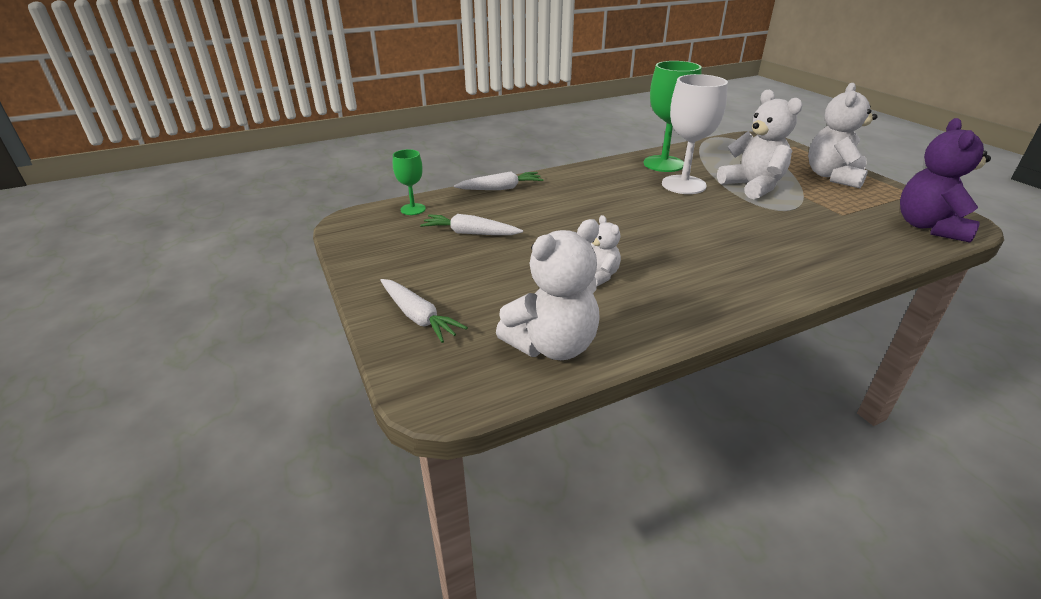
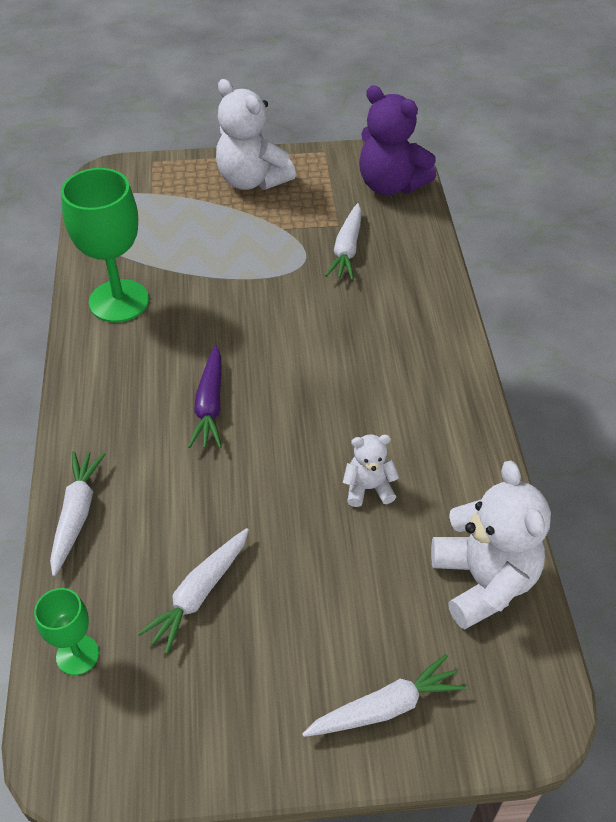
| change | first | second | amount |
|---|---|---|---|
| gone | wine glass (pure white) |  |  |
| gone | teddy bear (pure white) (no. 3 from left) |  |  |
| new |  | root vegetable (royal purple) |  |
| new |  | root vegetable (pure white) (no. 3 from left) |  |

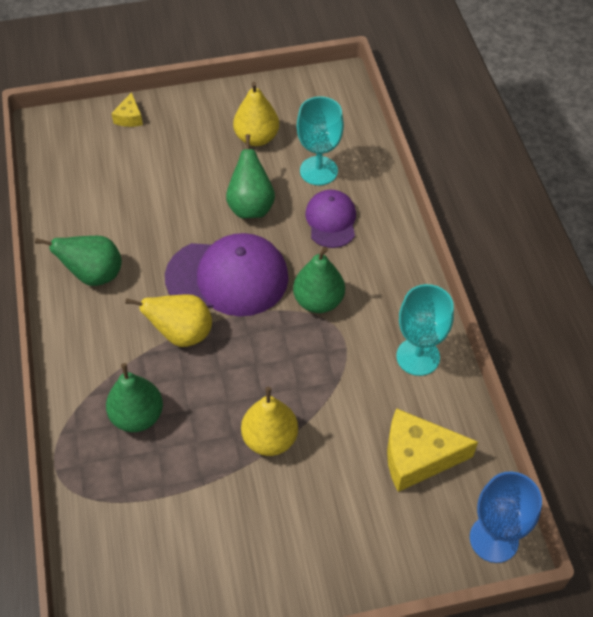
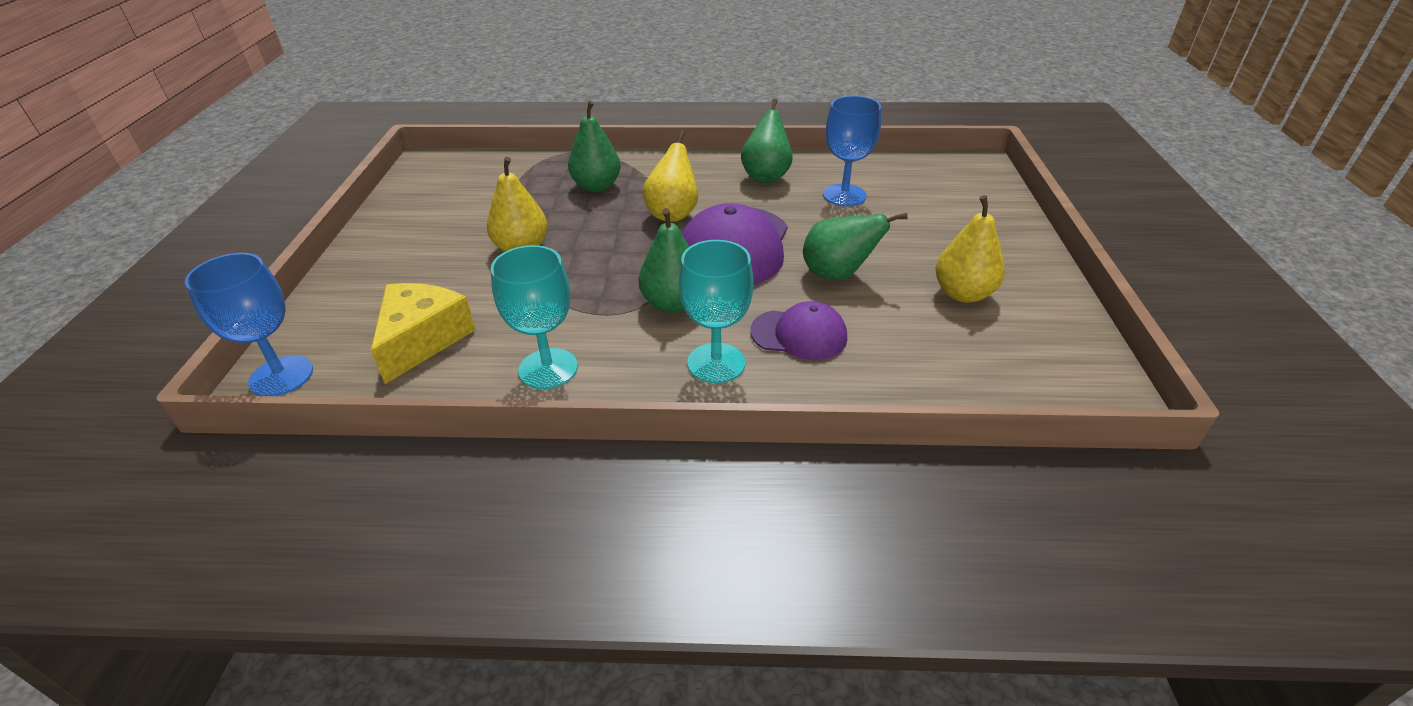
| change | first | second | amount |
|---|---|---|---|
| gone | piece of cheese (yellow) (no. 1 from left) |  |  |
| new |  | wine glass (royal blue) (no. 2 from left) |  |
| shifted | wine glass (teal) (no. 1 from left in the first image) | wine glass (teal) (no. 2 from left) |  |

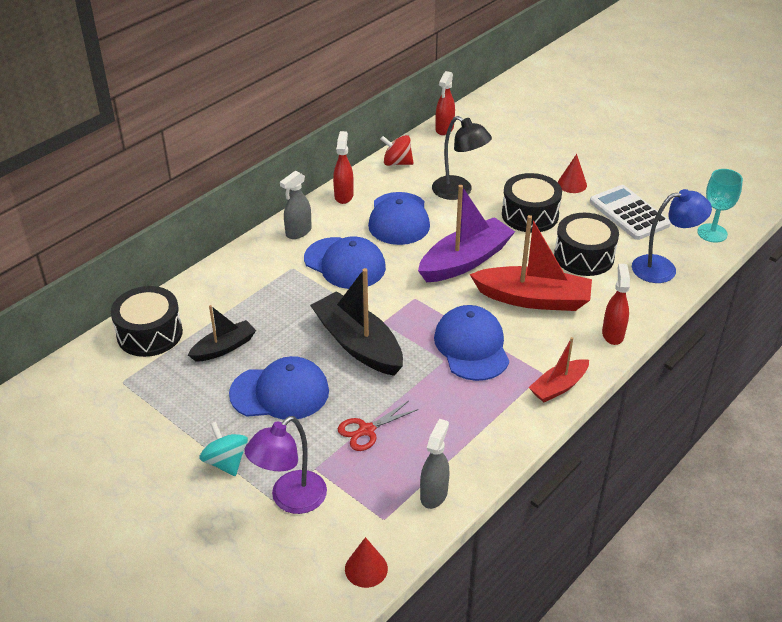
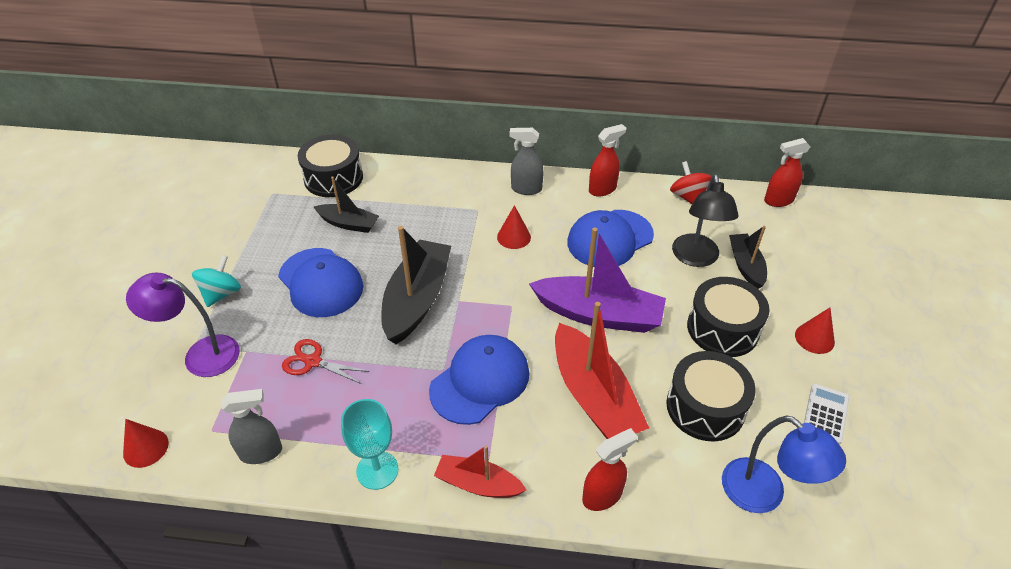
| change | first | second | amount |
|---|---|---|---|
| new |  | toy boat (jet-black) (no. 3 from left) |  |
| shifted | wine glass (teal) |  |  |
| swapped | peaked cap (royal blue) (no. 2 from left) | cone shape (scarlet) (no. 2 from left) |  |
| scaled | adding machine (pure white) |  | x0.59 |

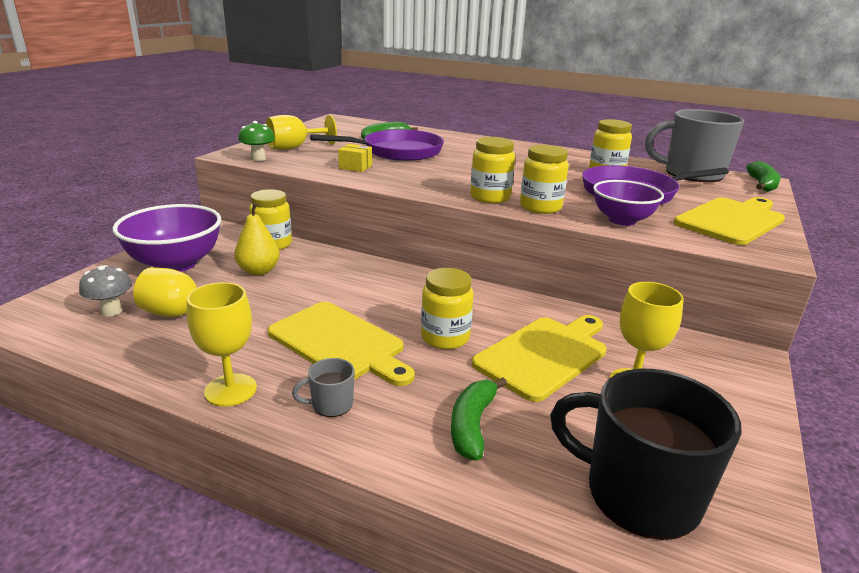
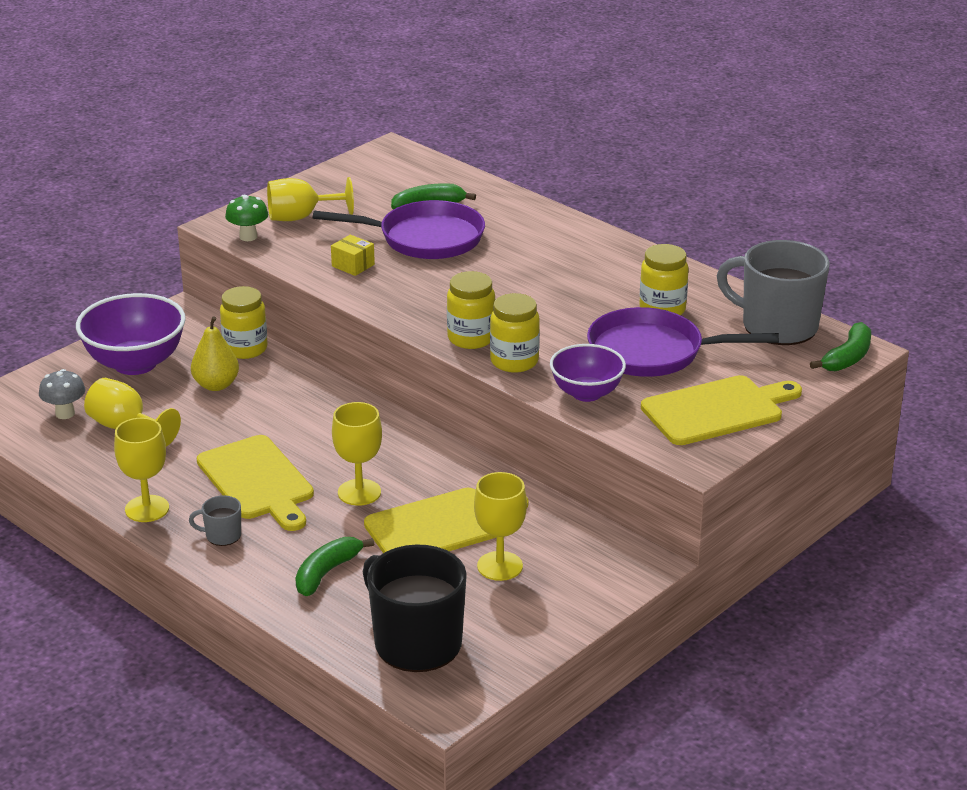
| change | first | second | amount |
|---|---|---|---|
| swapped | preserve jar (yellow) (no. 2 from left) | wine glass (yellow) (no. 4 from left) |  |

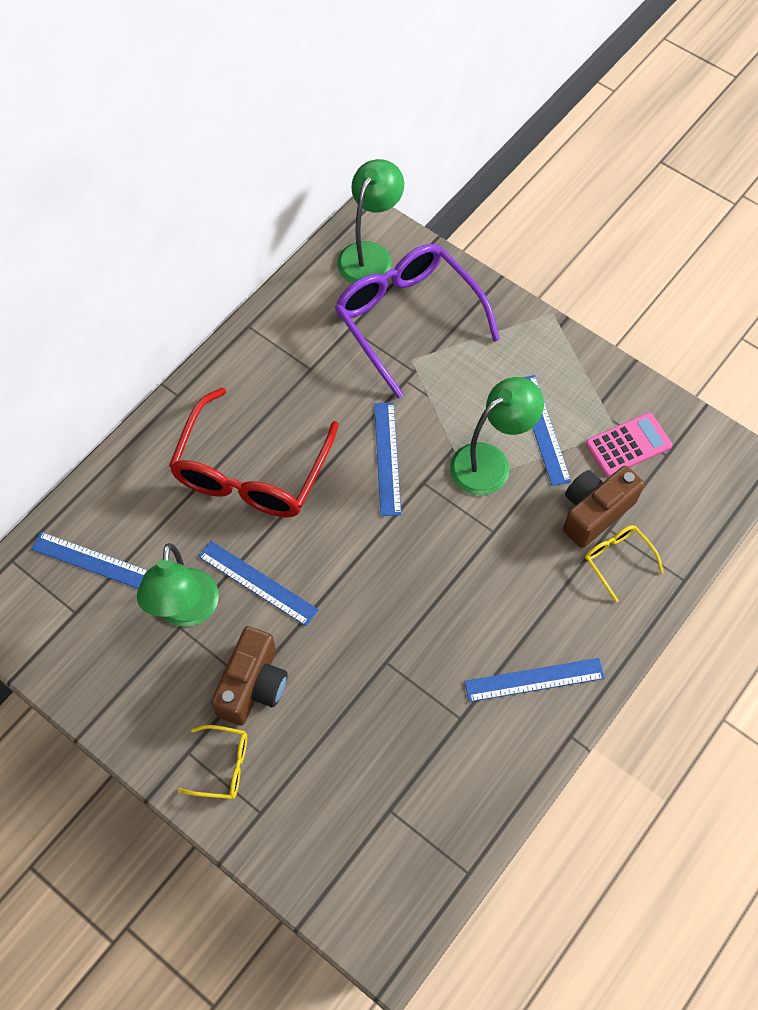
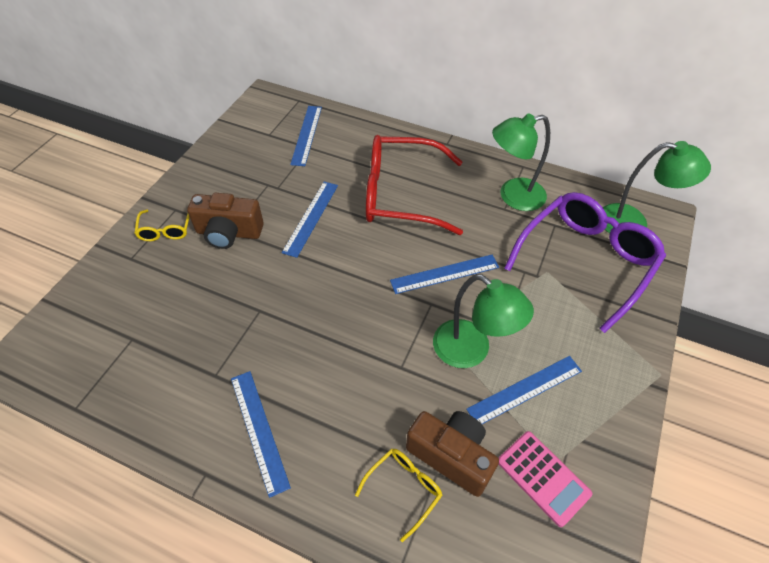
| change | first | second | amount |
|---|---|---|---|
| shifted | lamp (green) (no. 1 from left in the first image) | lamp (green) (no. 2 from left) |  |

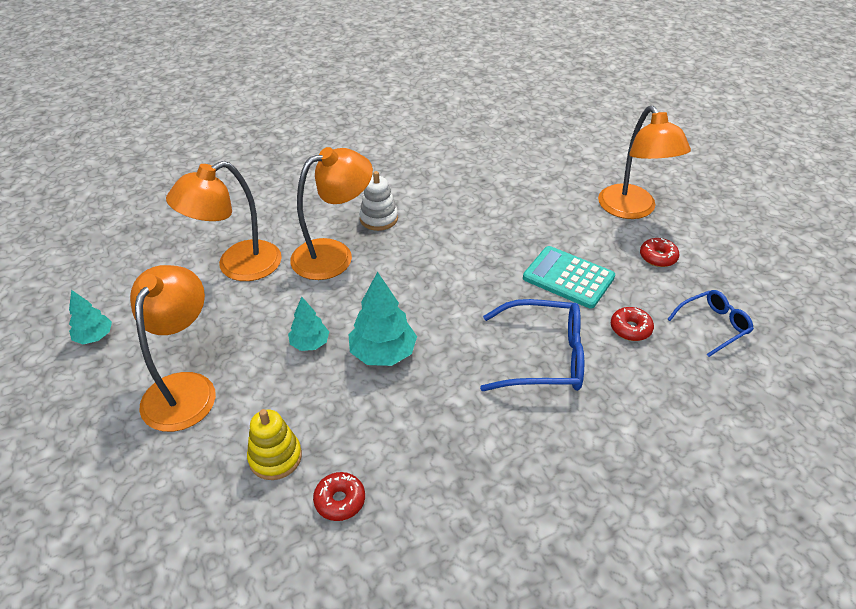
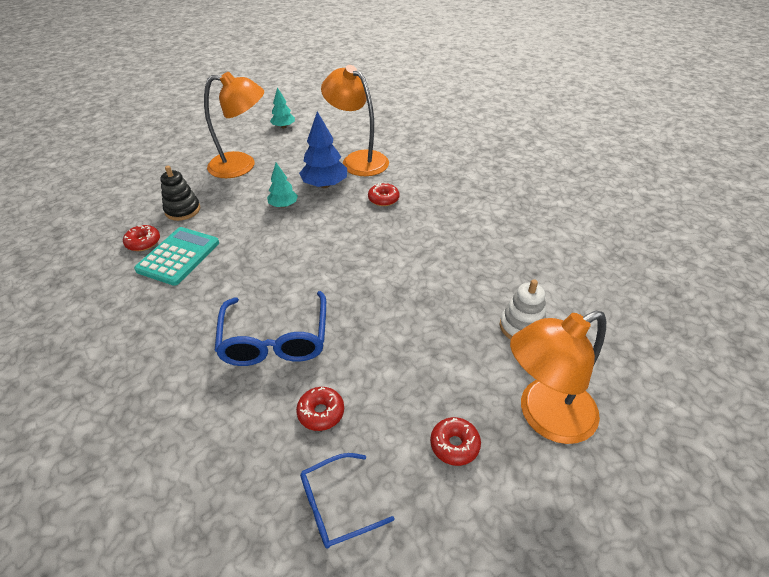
| change | first | second | amount |
|---|---|---|---|
| gone | tree (teal) (no. 3 from left) |  |  |
| new |  | tree (royal blue) |  |
| shifted | stacking toy (pure white) |  |  |
| shifted | adding machine (teal) |  |  |
| swapped | lamp (orange) (no. 3 from left) | doughnut (scarlet) (no. 3 from left) |  |
| repainted | stacking toy (yellow) | stacking toy (jet-black) |  |
| rotated | spectacles (royal blue) (no. 2 from left) |  | 105 degrees clockwise |

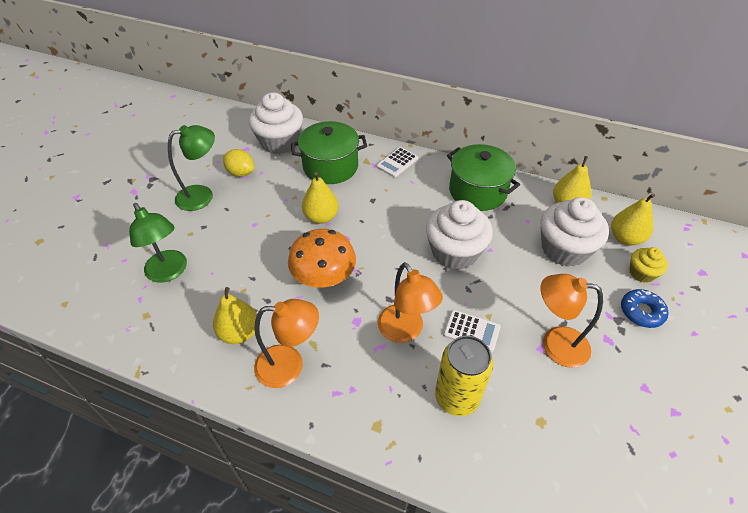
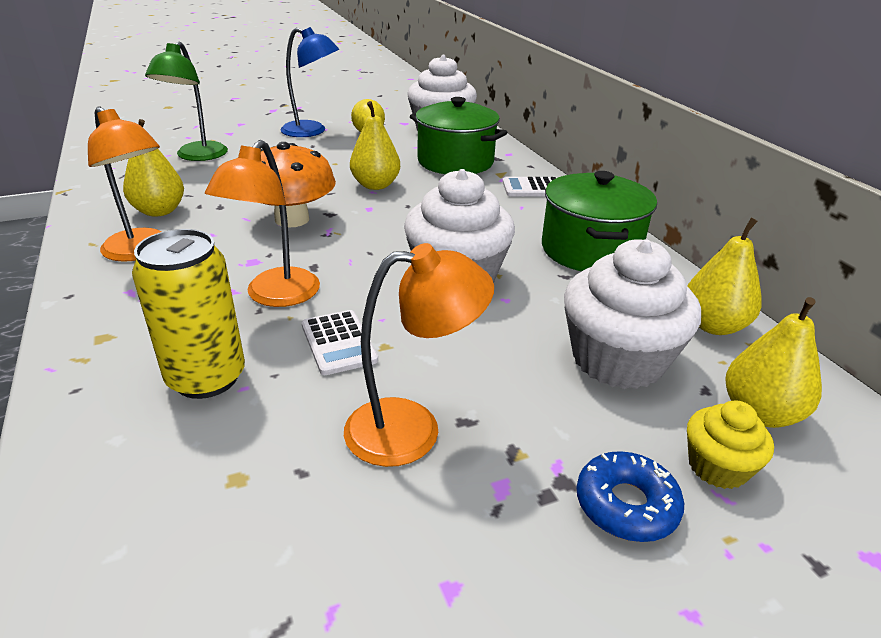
| change | first | second | amount |
|---|---|---|---|
| repainted | lamp (green) (no. 2 from left) | lamp (royal blue) |  |
| rotated | lamp (orange) (no. 3 from left) |  | 105 degrees clockwise |

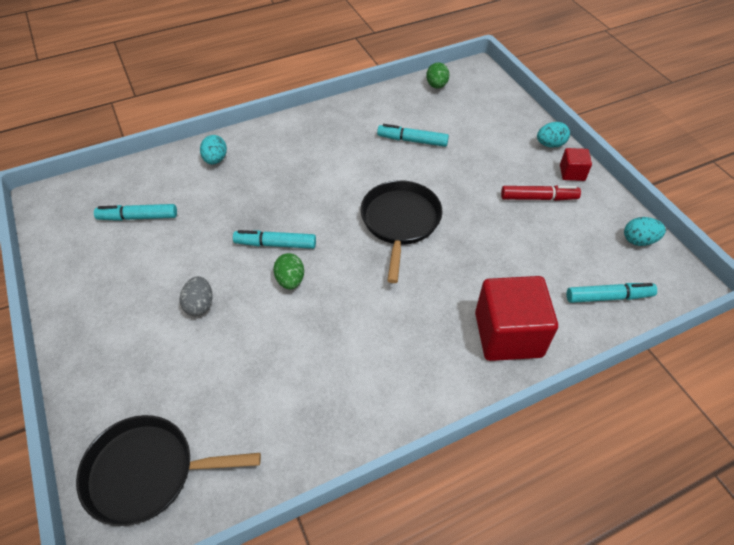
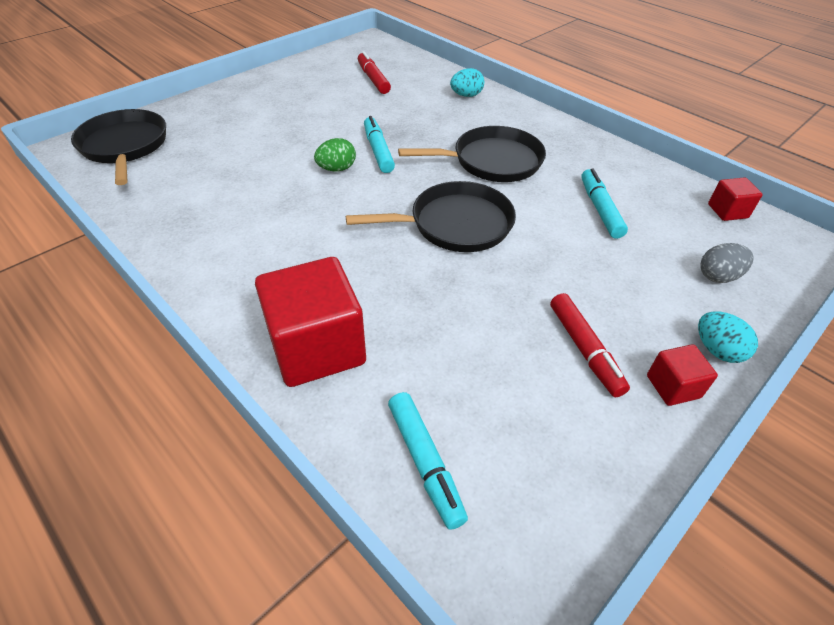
| change | first | second | amount |
|---|---|---|---|
| gone | egg shape (teal) (no. 3 from left) |  |  |
| new |  | frying pan (jet-black) (no. 3 from left) |  |
| shifted | egg shape (gray) |  |  |
| swapped | egg shape (green) (no. 2 from left) | block (scarlet) (no. 3 from left) |  |
| repainted | marker pen (teal) (no. 1 from left) | marker pen (scarlet) (no. 1 from left) |  |

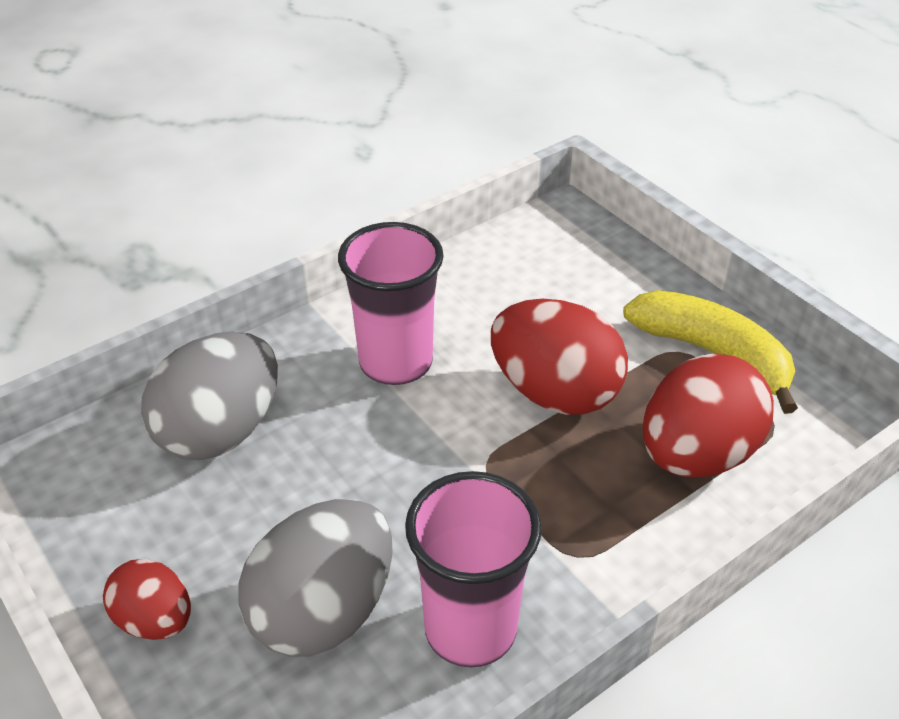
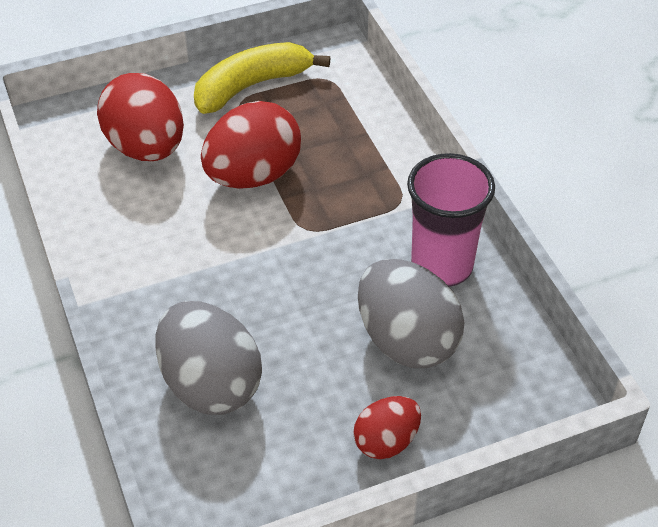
| change | first | second | amount |
|---|---|---|---|
| gone | tumbler (rose-pink) (no. 1 from left) |  |  |
| shifted | egg shape (scarlet) (no. 3 from left in the first image) | egg shape (scarlet) (no. 1 from left) |  |

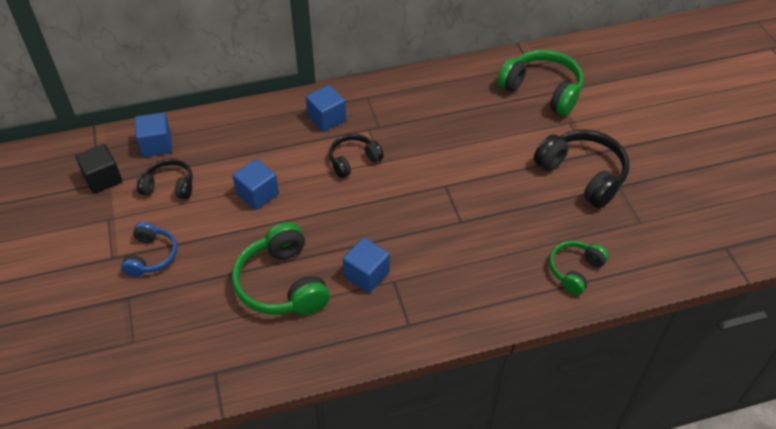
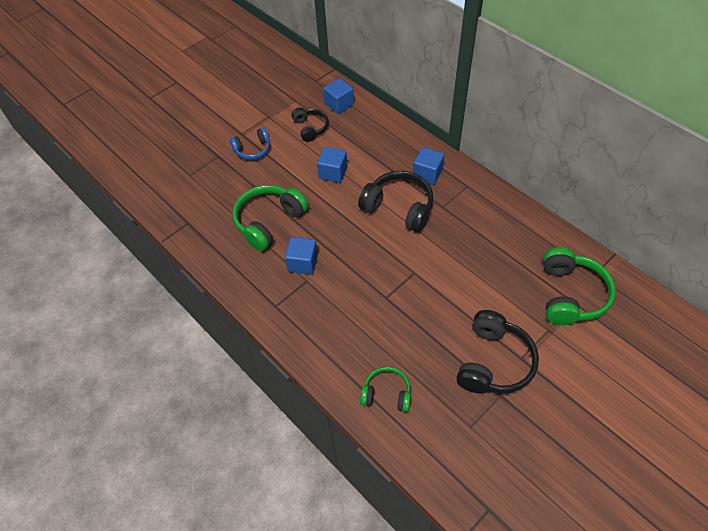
| change | first | second | amount |
|---|---|---|---|
| gone | block (jet-black) |  |  |
| scaled | over-ear headphones (jet-black) (no. 2 from left) |  | x1.68 |

